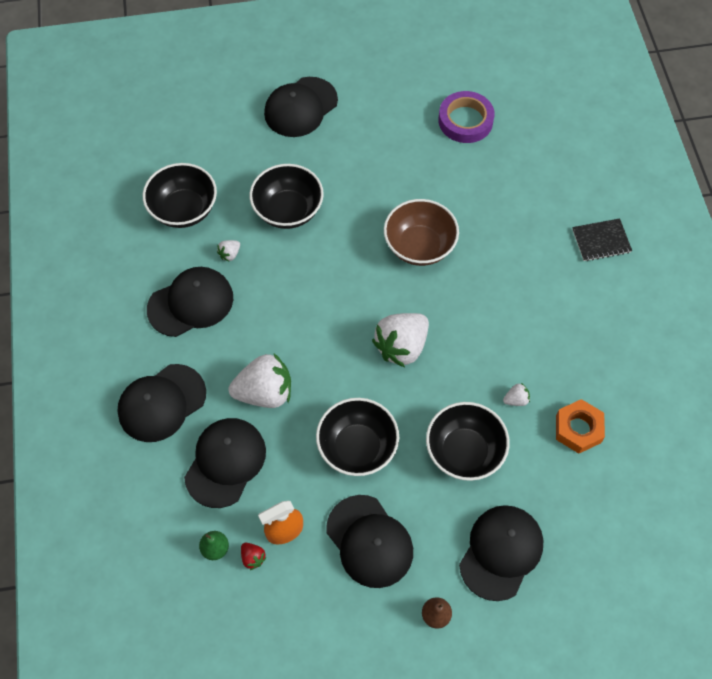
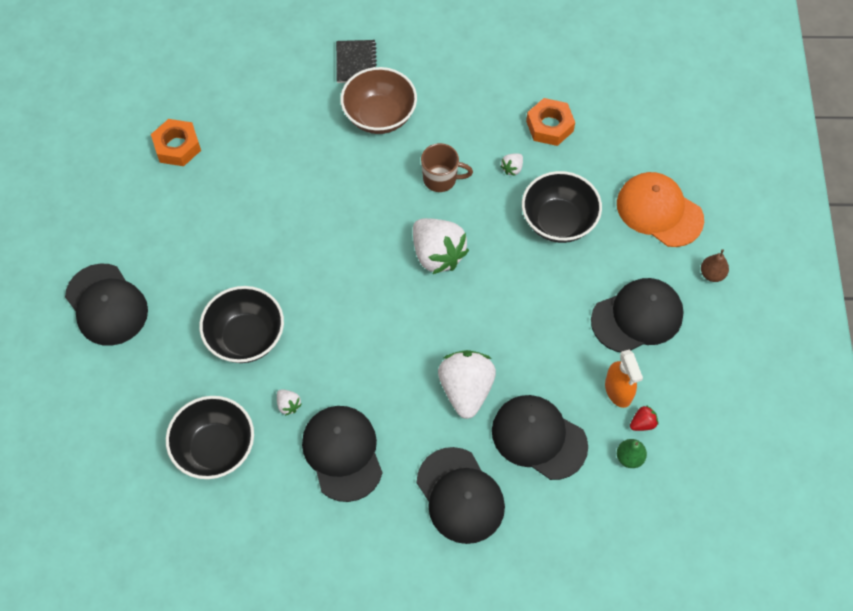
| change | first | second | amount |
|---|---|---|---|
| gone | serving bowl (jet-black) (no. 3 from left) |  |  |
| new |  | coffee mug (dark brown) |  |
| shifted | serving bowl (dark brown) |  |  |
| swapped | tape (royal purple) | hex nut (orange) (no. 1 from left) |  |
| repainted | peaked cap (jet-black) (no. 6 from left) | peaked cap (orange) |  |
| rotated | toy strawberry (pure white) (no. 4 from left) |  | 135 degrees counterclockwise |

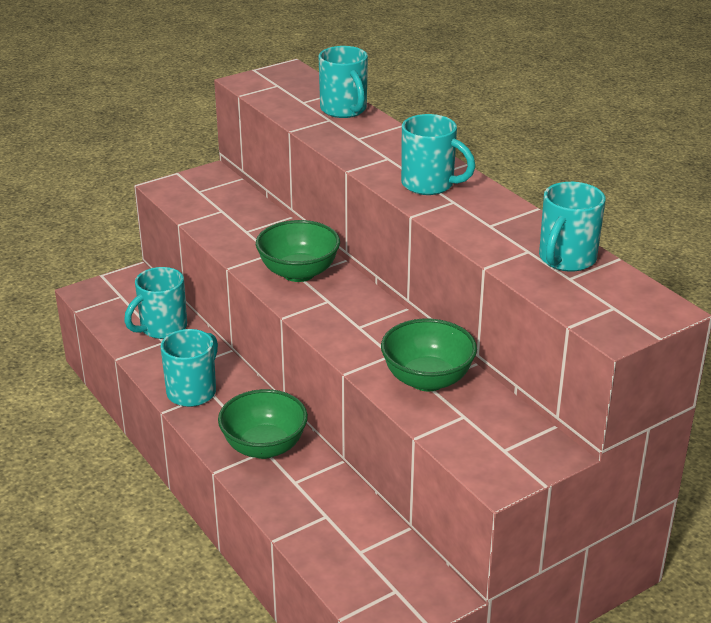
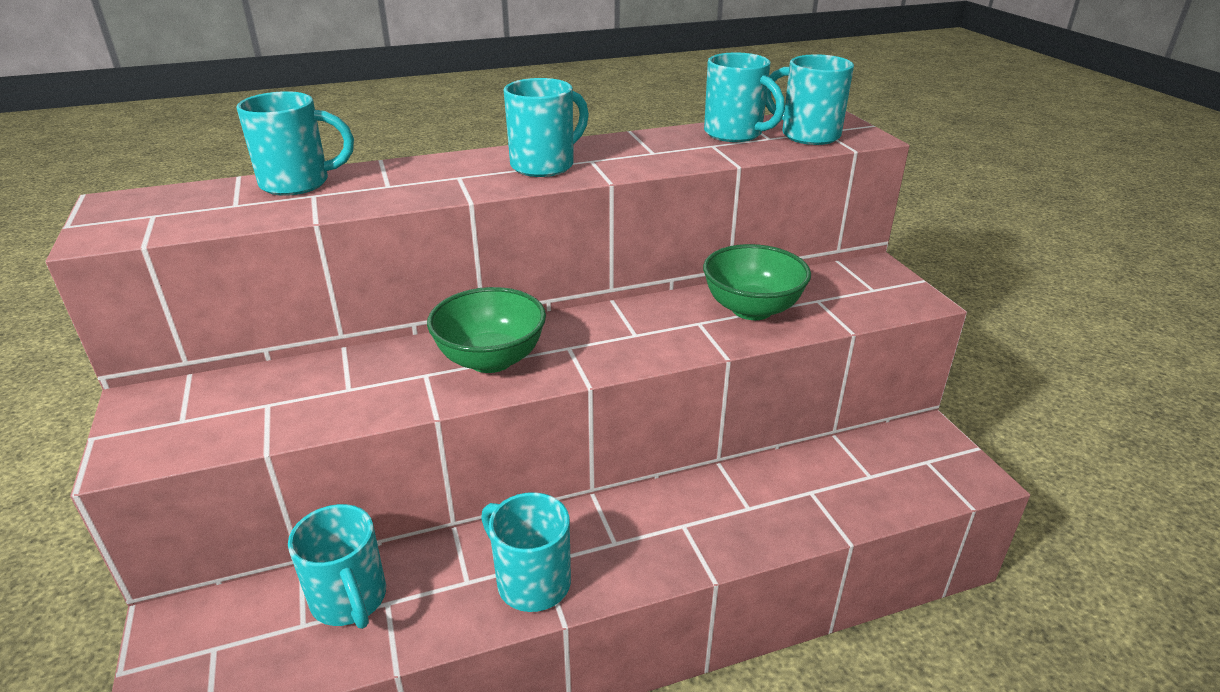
| change | first | second | amount |
|---|---|---|---|
| gone | serving bowl (green) (no. 1 from left) |  |  |
| new |  | coffee mug (teal) (no. 6 from left) |  |

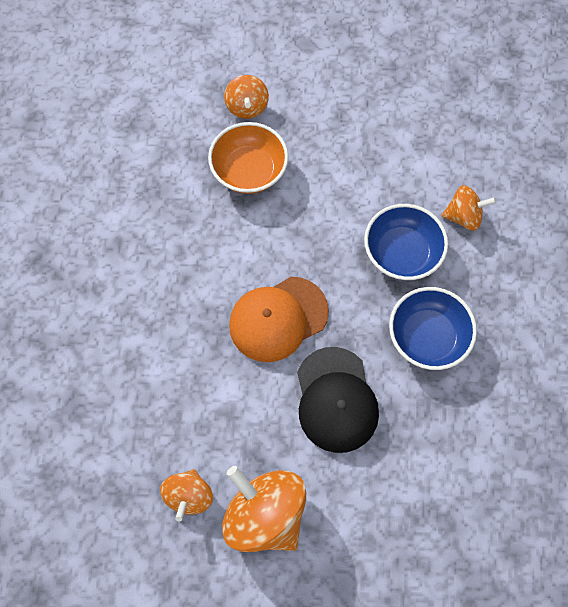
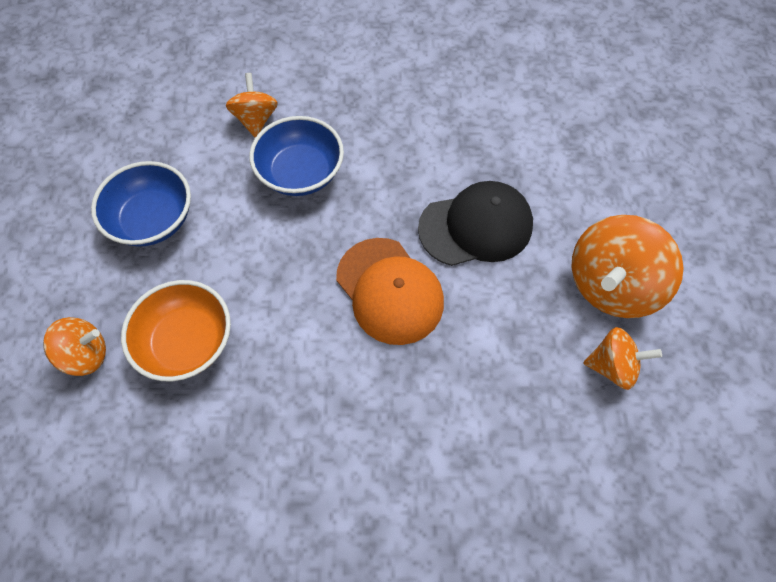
| change | first | second | amount |
|---|---|---|---|
| shifted | serving bowl (royal blue) (no. 2 from left in the first image) | serving bowl (royal blue) (no. 1 from left) |  |

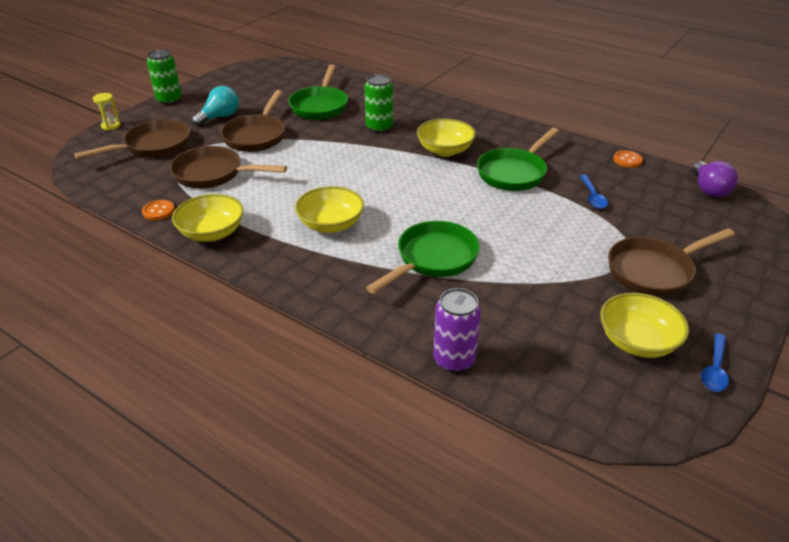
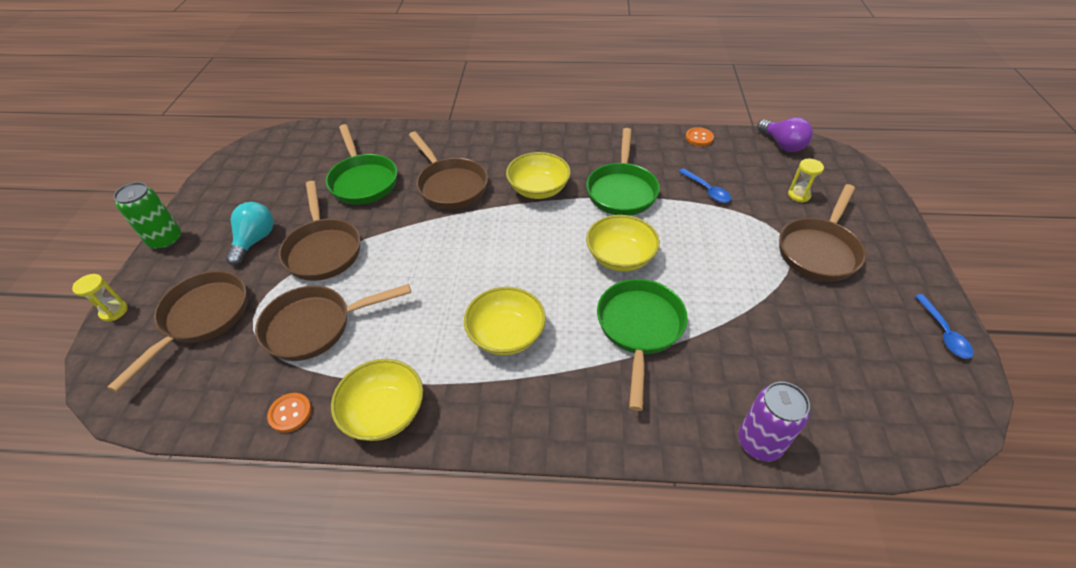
| change | first | second | amount |
|---|---|---|---|
| new |  | hourglass (yellow) (no. 2 from left) |  |
| shifted | serving bowl (yellow) (no. 4 from left) |  |  |
| swapped | tin (green) (no. 2 from left) | frying pan (dark brown) (no. 4 from left) |  |

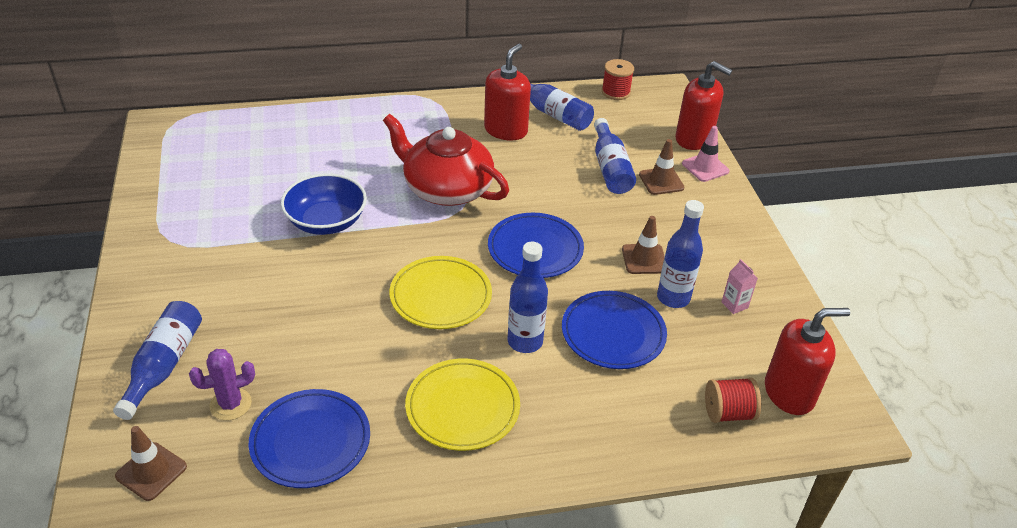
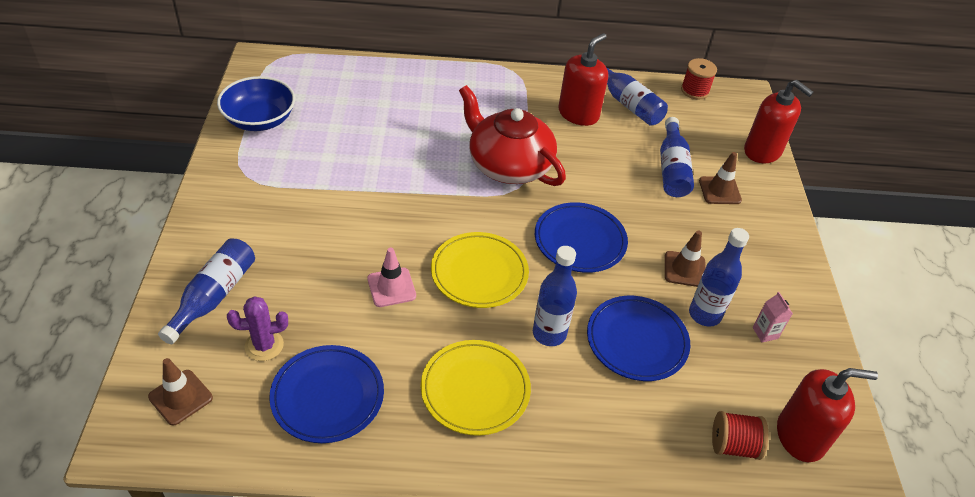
| change | first | second | amount |
|---|---|---|---|
| shifted | serving bowl (royal blue) |  |  |
| shifted | safety cone (rose-pink) |  |  |

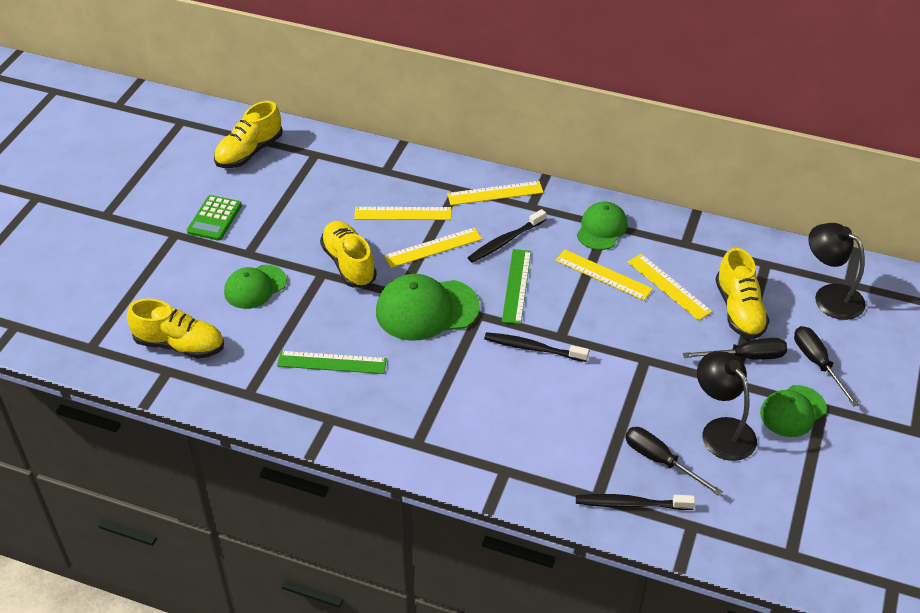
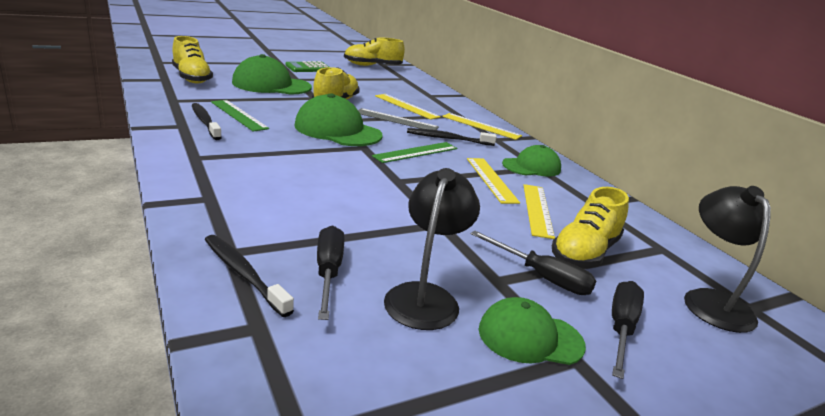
| change | first | second | amount |
|---|---|---|---|
| shifted | tooth brush (jet-black) (no. 2 from left in the first image) | tooth brush (jet-black) (no. 1 from left) |  |
| repainted | ruler (yellow) (no. 2 from left) | ruler (gray) |  |
| scaled | peaked cap (green) (no. 1 from left) |  | x1.57 |

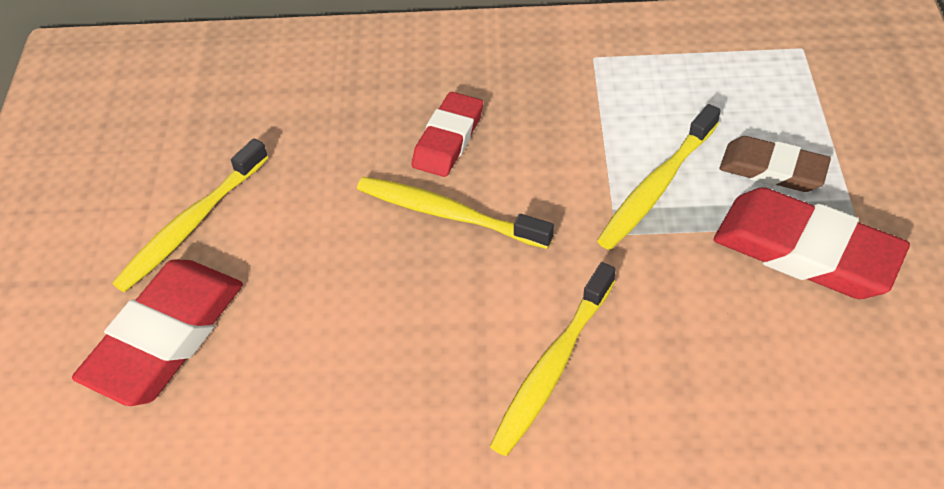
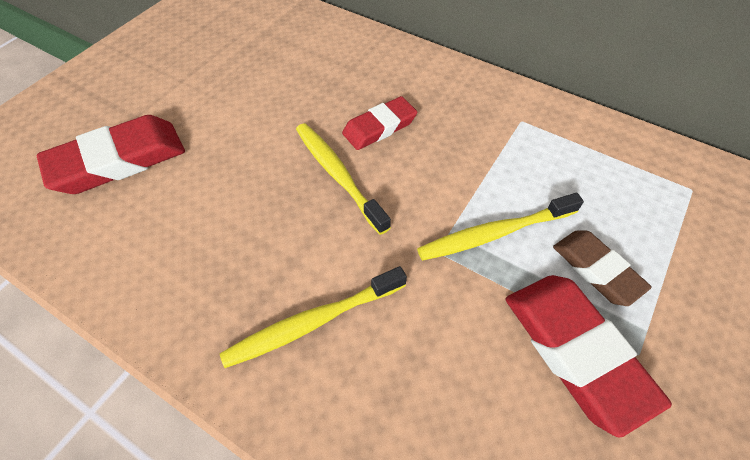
| change | first | second | amount |
|---|---|---|---|
| gone | tooth brush (yellow) (no. 1 from left) |  |  |

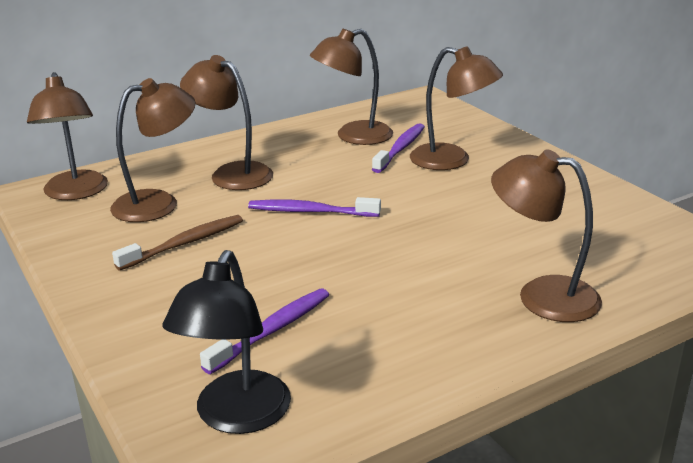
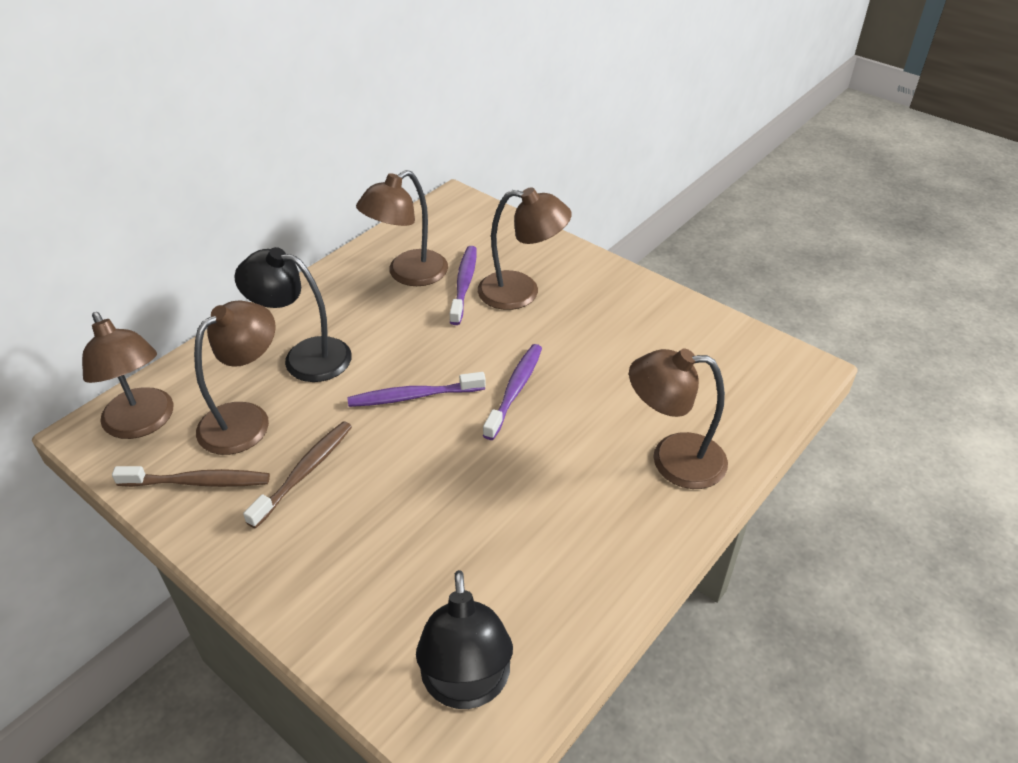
| change | first | second | amount |
|---|---|---|---|
| new |  | tooth brush (dark brown) (no. 1 from left) |  |
| shifted | tooth brush (royal purple) (no. 1 from left in the first image) | tooth brush (royal purple) (no. 3 from left) |  |
| repainted | lamp (dark brown) (no. 3 from left) | lamp (jet-black) (no. 1 from left) |  |

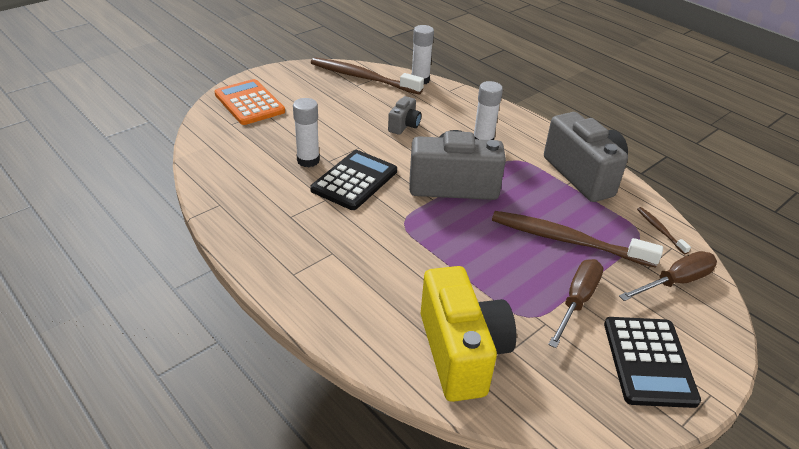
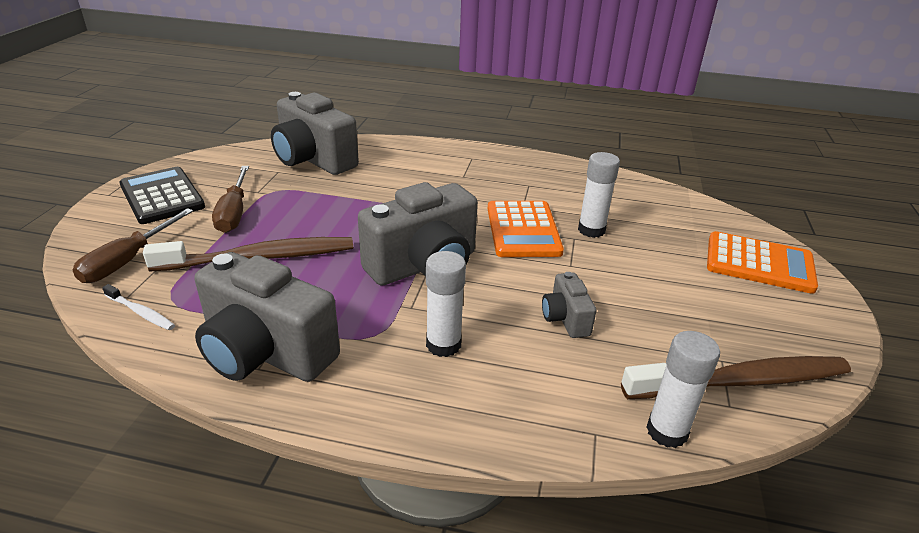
| change | first | second | amount |
|---|---|---|---|
| repainted | adding machine (jet-black) (no. 1 from left) | adding machine (orange) (no. 1 from left) |  |
| repainted | compact camera (yellow) | compact camera (gray) (no. 2 from left) |  |
| repainted | tooth brush (dark brown) (no. 3 from left) | tooth brush (pure white) |  |

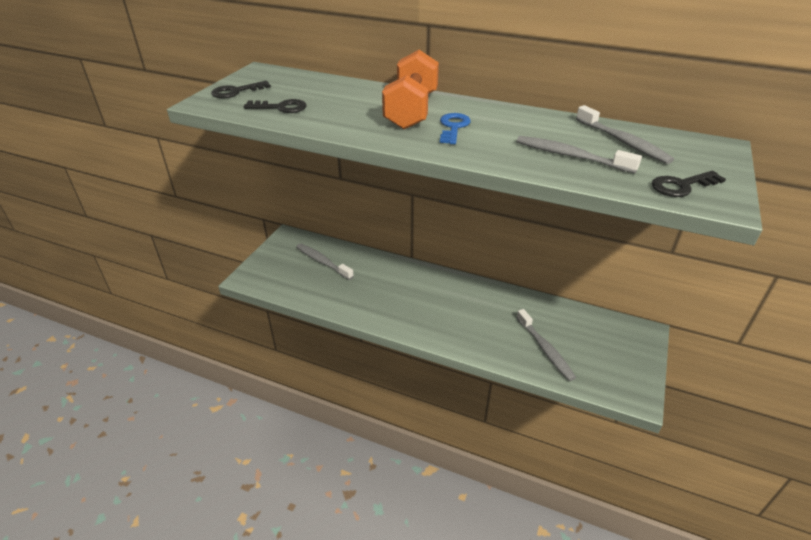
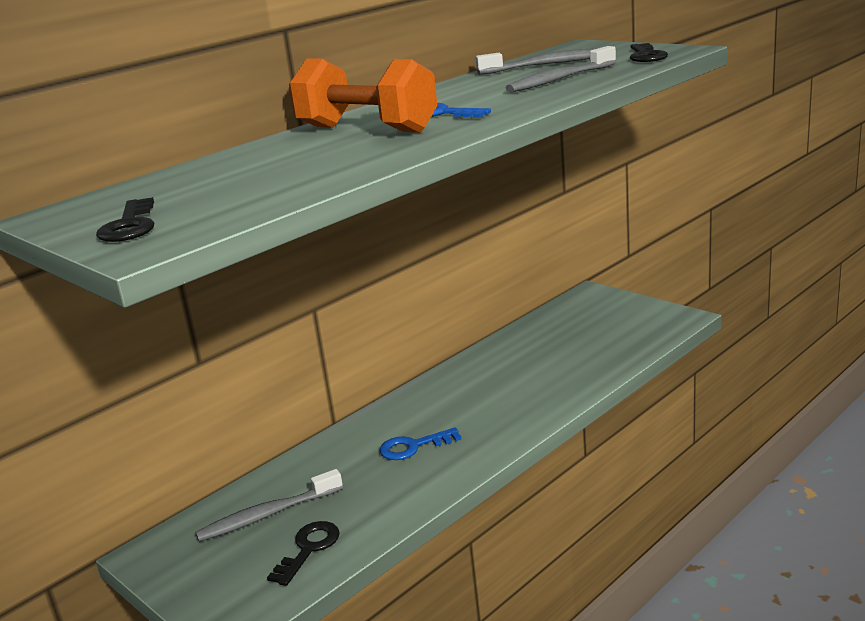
| change | first | second | amount |
|---|---|---|---|
| gone | tooth brush (gray) (no. 2 from left) |  |  |
| new |  | key (royal blue) (no. 1 from left) |  |
| shifted | key (jet-black) (no. 2 from left) |  |  |

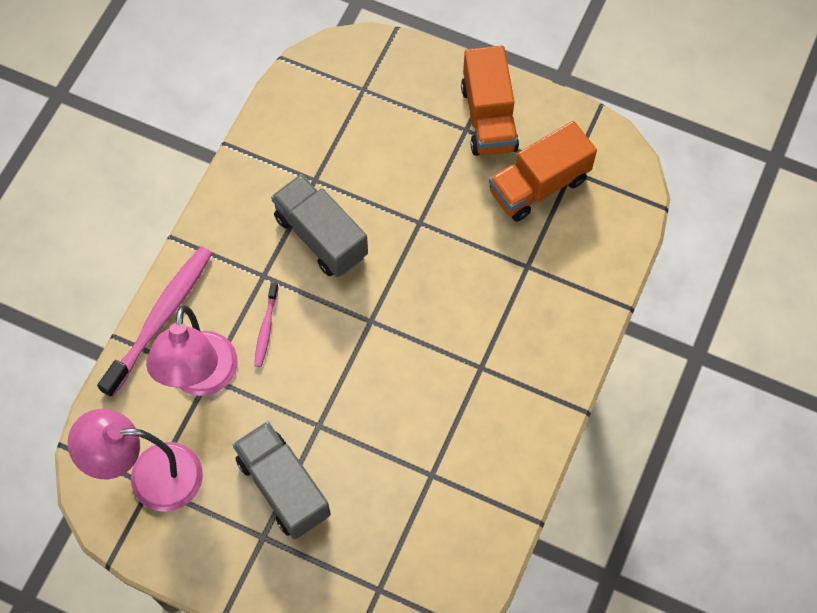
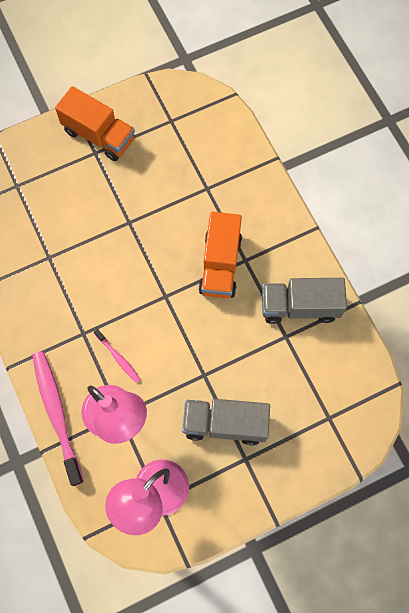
| change | first | second | amount |
|---|---|---|---|
| shifted | lorry (gray) (no. 2 from left) |  |  |
| shifted | lorry (orange) (no. 2 from left) |  |  |

